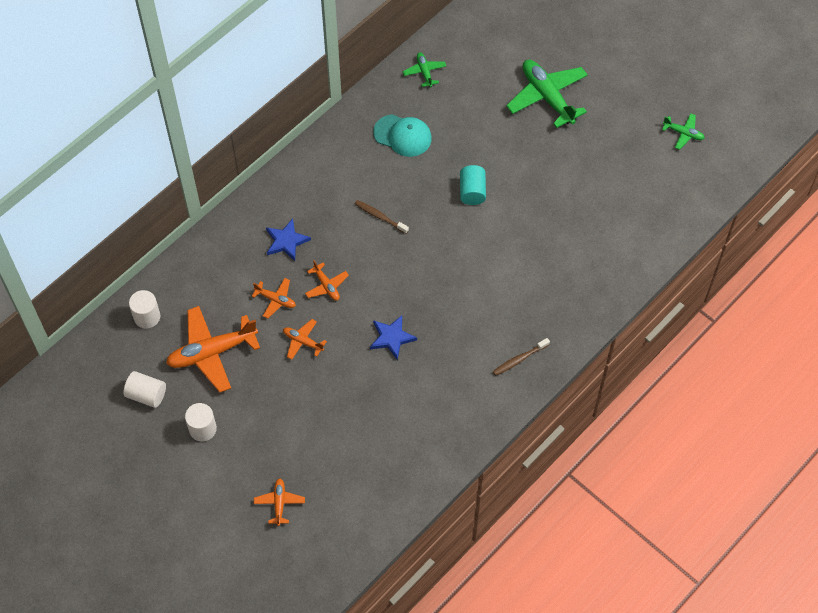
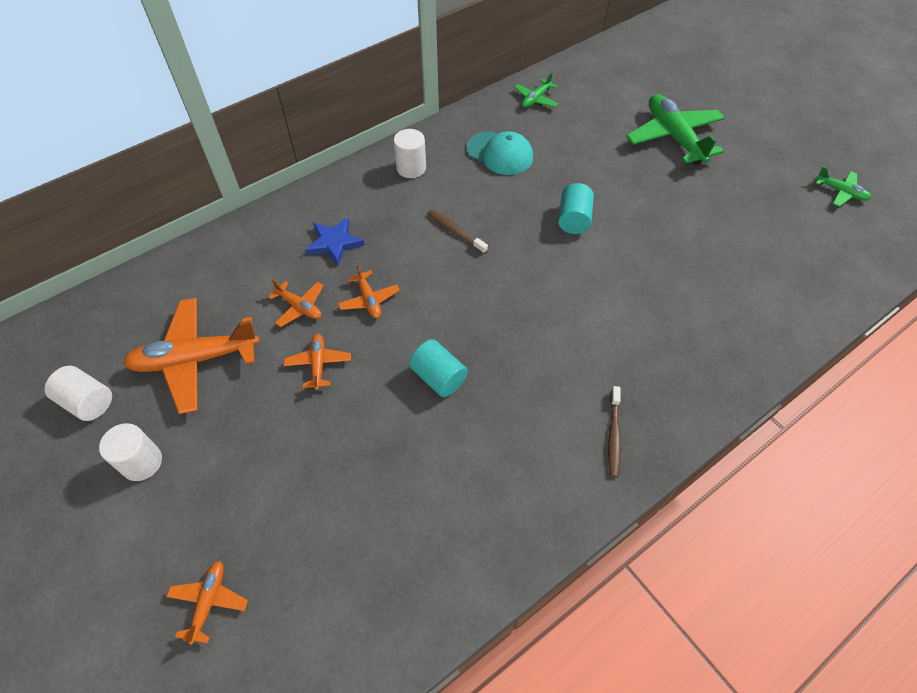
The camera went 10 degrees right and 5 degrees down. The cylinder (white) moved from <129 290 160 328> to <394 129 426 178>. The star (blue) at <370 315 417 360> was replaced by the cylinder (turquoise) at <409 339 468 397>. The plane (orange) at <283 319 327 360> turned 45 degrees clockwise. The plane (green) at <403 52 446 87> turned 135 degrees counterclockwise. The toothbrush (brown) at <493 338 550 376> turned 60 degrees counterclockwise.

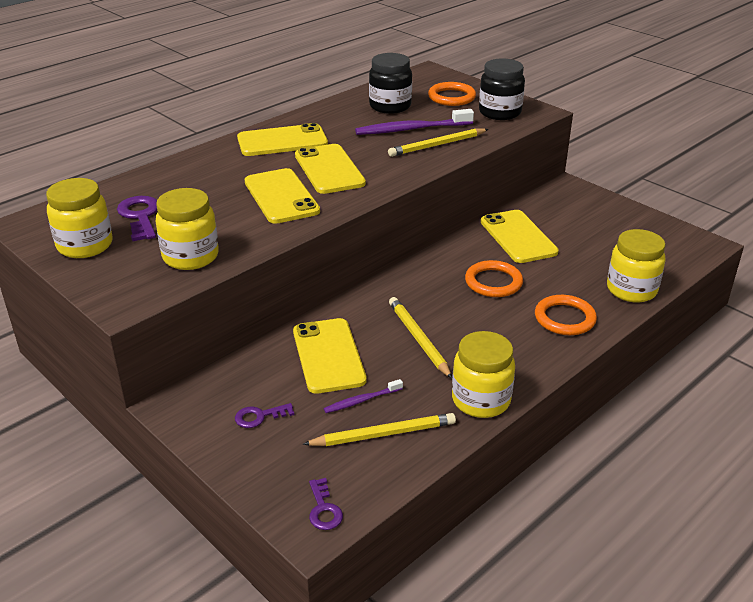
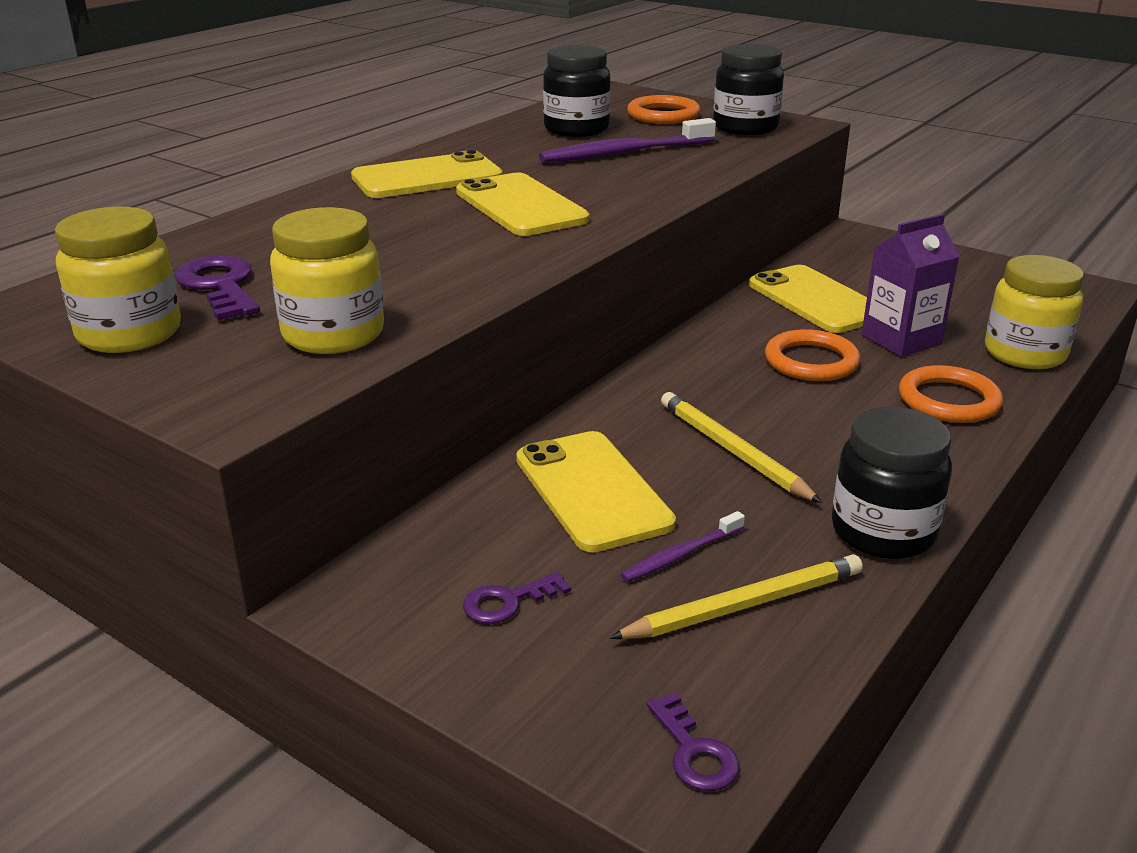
The camera went 10 degrees left and 5 degrees down. The phone (yellow) at <245 168 320 224> disappeared. The pencil (yellow) at <388 128 489 157> disappeared. The carton (purple) at <862 214 960 357> appeared. The jar (yellow) at <452 331 515 418> became the jar (black) at <832 407 952 559>.

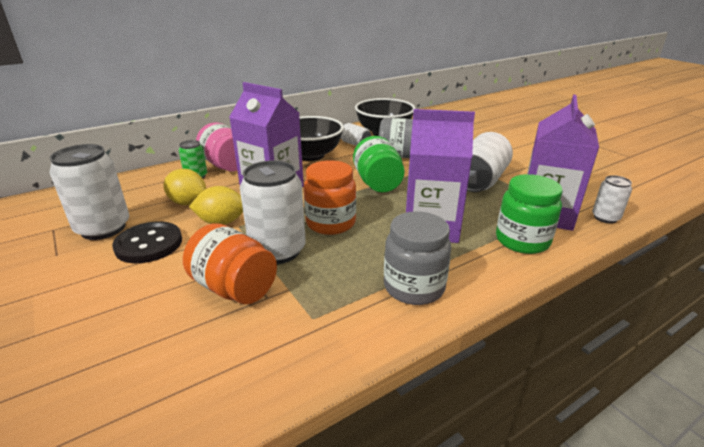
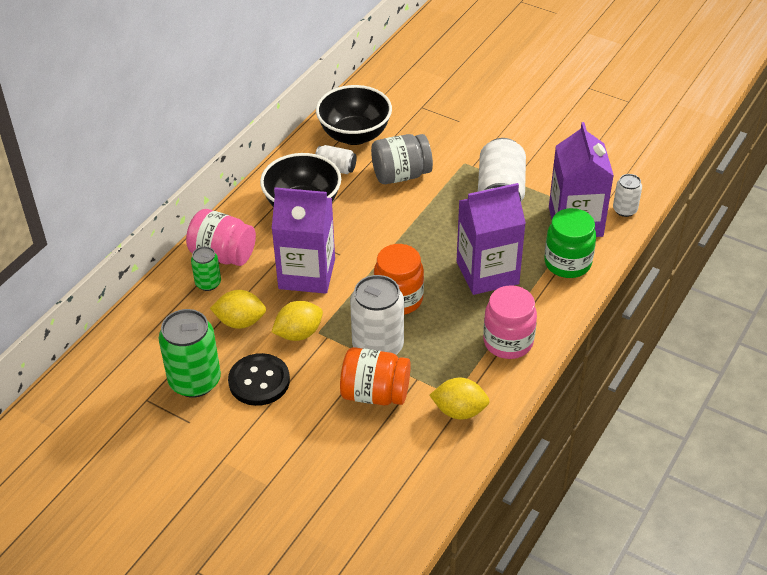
The camera went 25 degrees left and 15 degrees up. The jar (green) at <353 136 405 192> disappeared. The lemon (yellow) at <430 378 490 420> appeared. The can (white) at <49 144 129 240> became the can (green) at <159 309 221 398>. The jar (grey) at <384 211 451 305> became the jar (pink) at <483 285 537 359>.

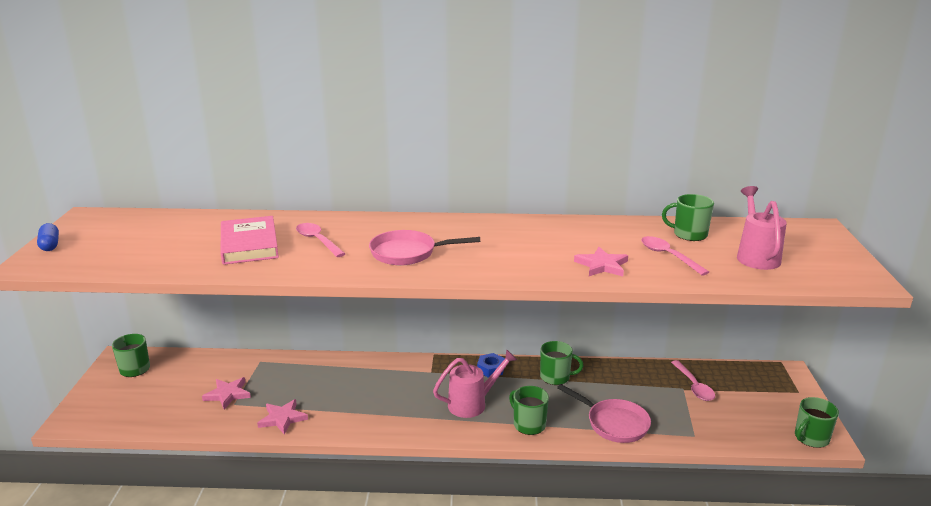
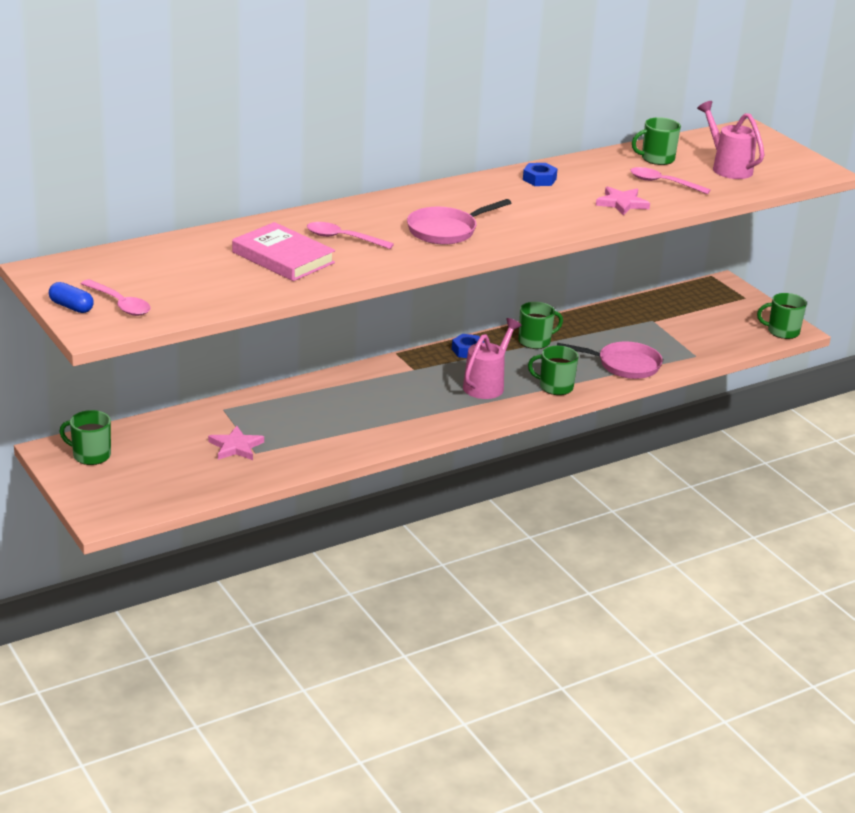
The camera went 35 degrees left and 5 degrees up. The star (pink) at <257 399 308 435> disappeared. The nut (blue) at <523 163 557 186> appeared. The spoon (pink) moved from <671 360 715 401> to <81 279 151 316>. The mug (green) at <795 397 839 448> turned 75 degrees clockwise.

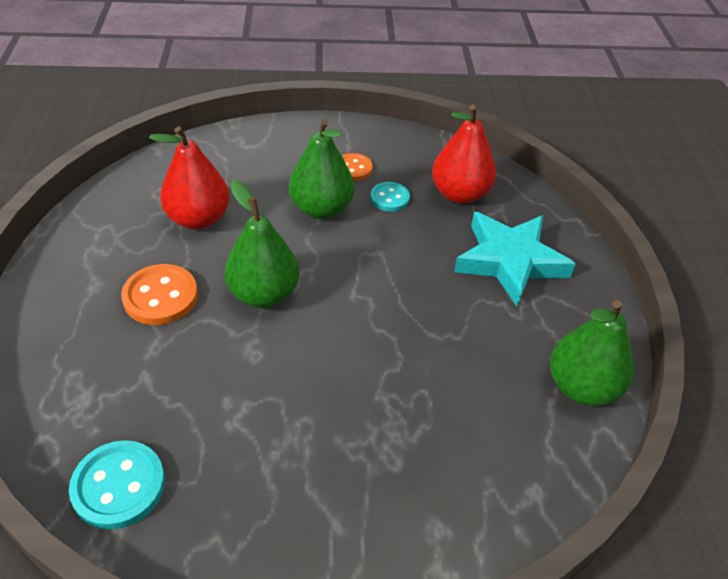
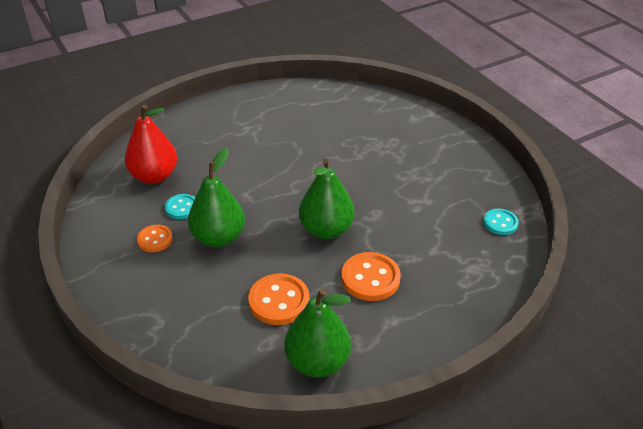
The camera went 115 degrees left and 5 degrees down. The star (turquoise) at <454 212 576 307> disappeared. The pear (green) moved from <550 300 634 406> to <284 289 351 377>. The pear (red) at <149 126 230 229> was replaced by the button (orange) at <248 273 309 325>. The button (turquoise) at <69 440 165 530> changed to 0.62 times the size.

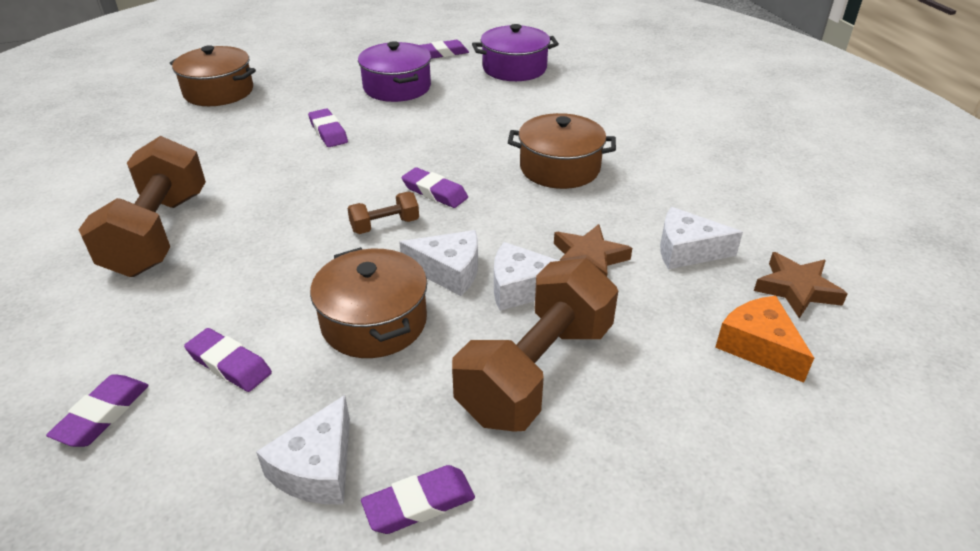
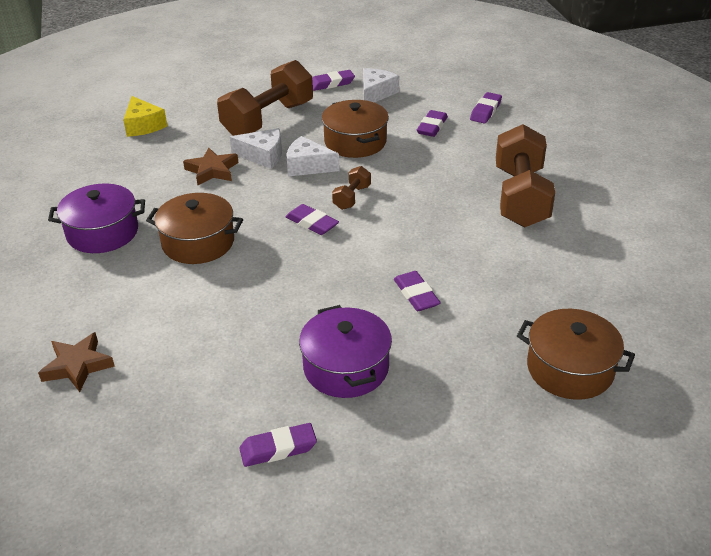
The camera went 175 degrees left and 0 degrees up. The cheese (white) at <660 207 743 269> disappeared. The pot (purple) moved from <472 24 559 81> to <48 183 145 253>. The star (brown) moved from <754 252 848 319> to <38 332 115 392>. The cheese (orange) at <715 296 814 383> became the cheese (yellow) at <123 96 167 137>. The eraser (purple) at <184 328 272 392> turned 75 degrees clockwise. The dumbbell (brown) at <347 192 419 234> turned 45 degrees counterclockwise.

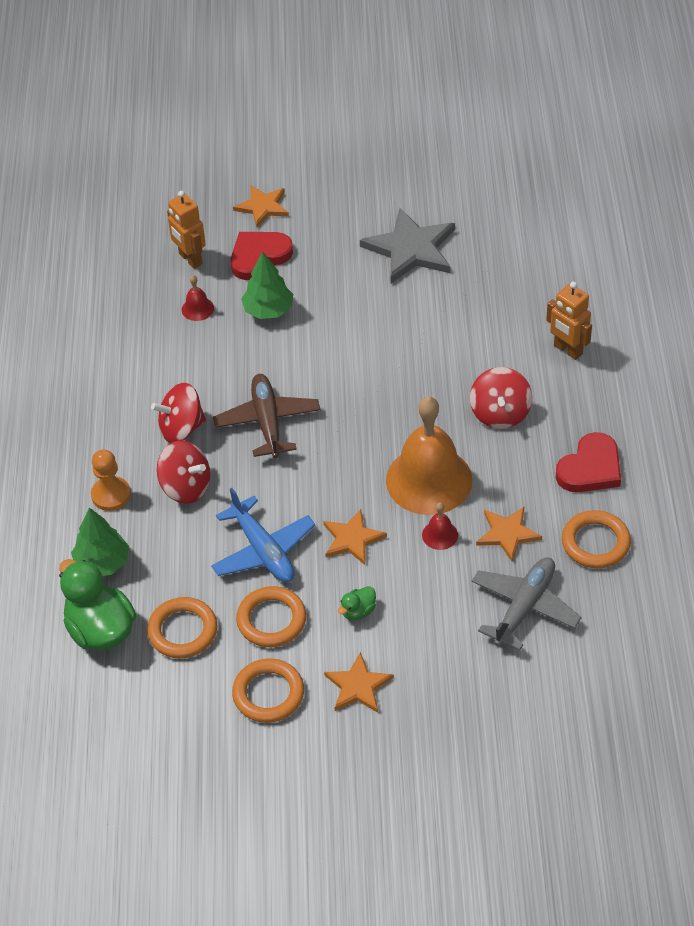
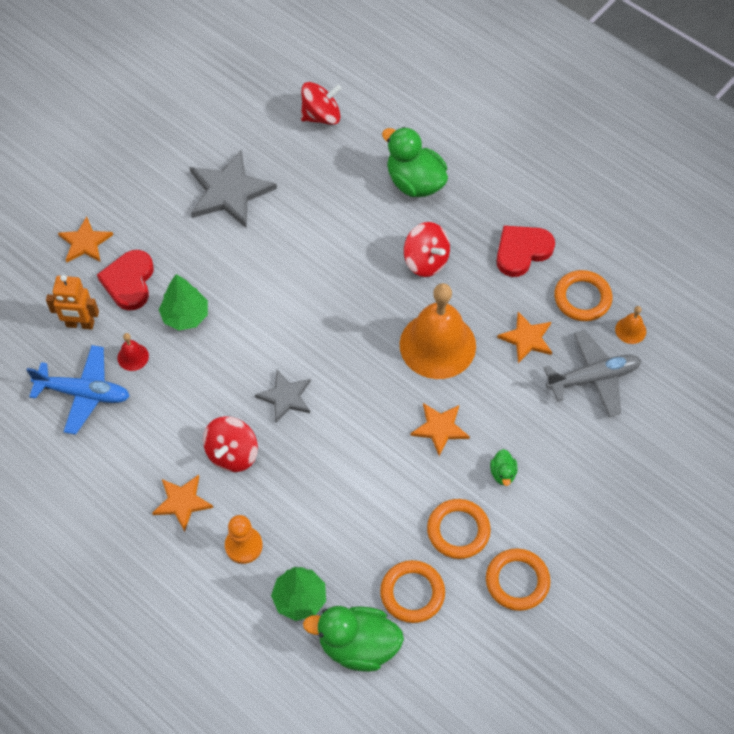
The camera went 50 degrees left and 10 degrees up. The bell (red) at <422 503 458 550> disappeared. The bell (orange) at <615 306 646 344> appeared. The spinning top (red) moved from <157 441 210 504> to <301 82 342 125>. The plane (blue) moved from <211 488 315 583> to <26 345 130 435>. The star (orange) moved from <324 652 394 713> to <152 475 213 532>. The plane (brown) at <213 374 320 458> was replaced by the star (grey) at <255 370 311 423>. The robot (orange) at <546 282 592 360> was replaced by the duck (green) at <382 127 448 197>. The plane (grey) at <471 557 582 651> turned 90 degrees clockwise. The heart (red) at <556 432 621 492> turned 120 degrees counterclockwise.

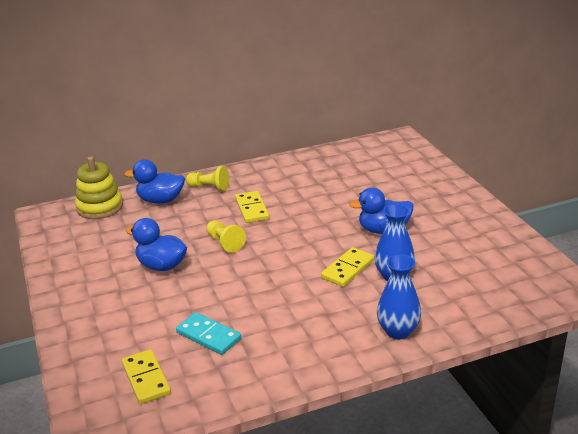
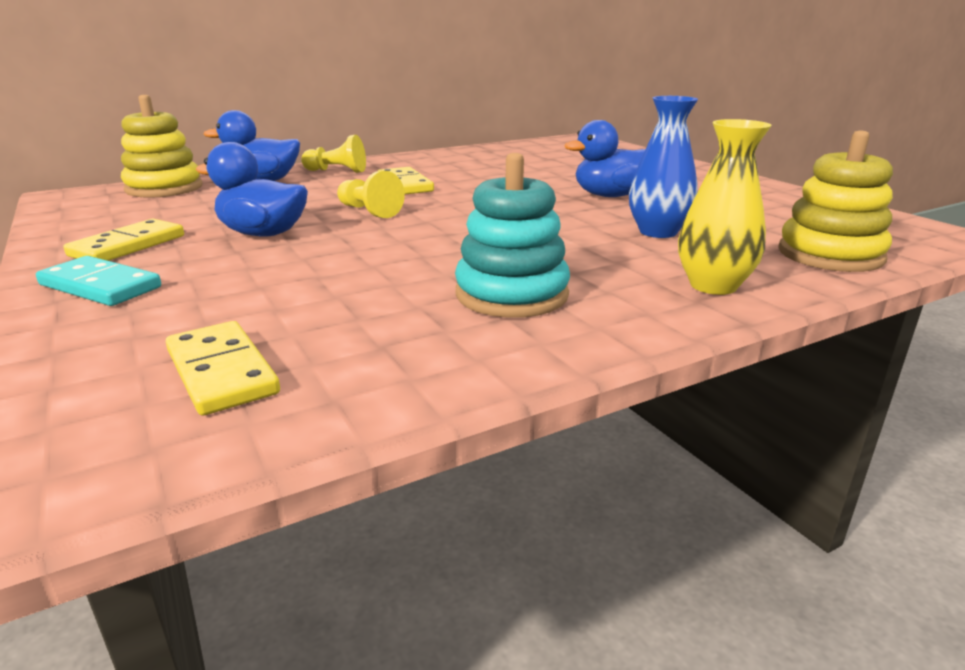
The camera went 10 degrees left and 5 degrees down. The stacking toy (turquoise) at <455 153 570 318> appeared. The stacking toy (yellow) at <778 131 893 272> appeared. The domino (turquoise) moved from <176 312 241 355> to <36 256 161 306>. The domino (yellow) moved from <321 247 374 287> to <64 219 184 261>. The vase (blue) at <377 254 421 339> became the vase (yellow) at <678 119 772 295>.

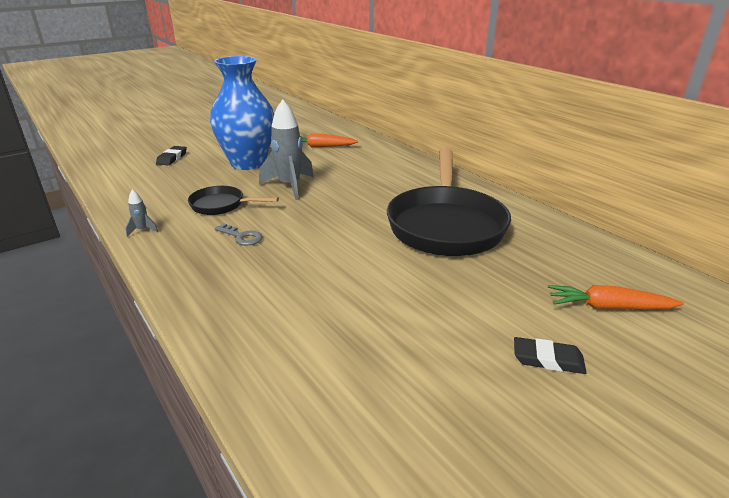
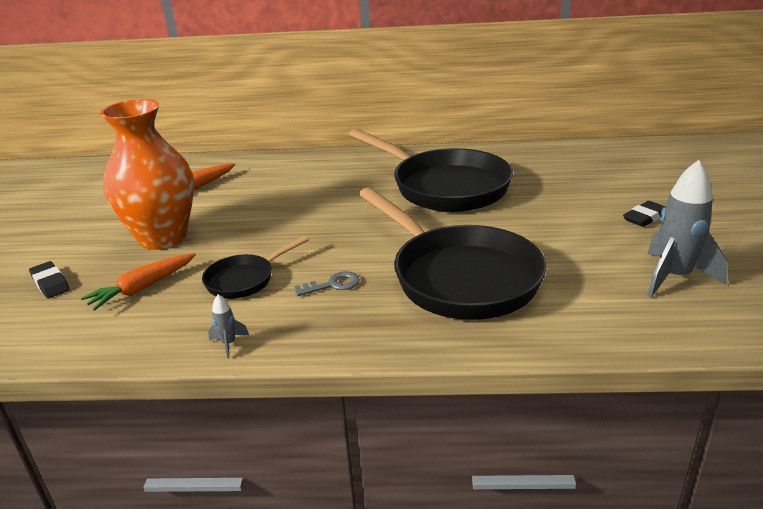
The camera went 50 degrees left and 0 degrees up. The pan (black) at <358 187 546 320> appeared. The rocket (grey) moved from <259 99 314 200> to <647 160 728 298>. The carrot (orange) moved from <548 285 684 309> to <81 253 196 311>. The vase (blue) at <210 56 274 170> became the vase (orange) at <100 99 194 250>.

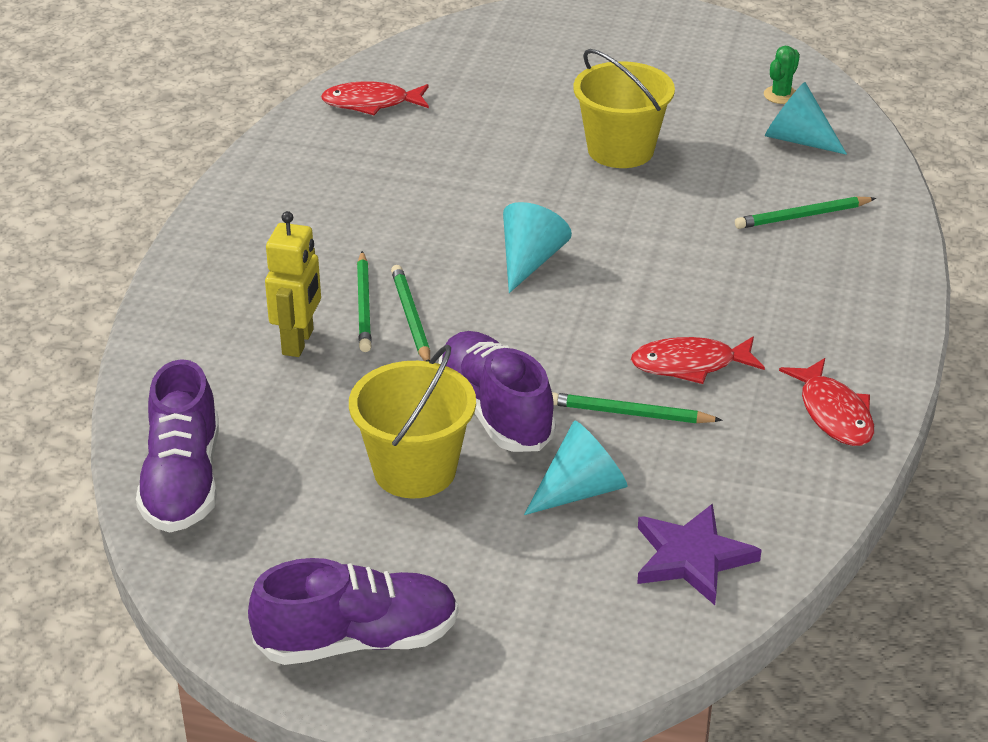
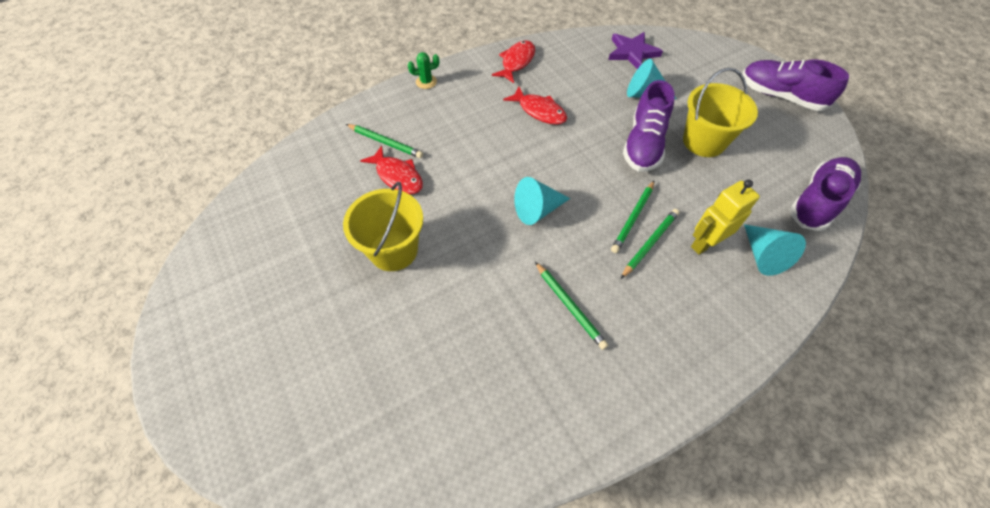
The camera went 135 degrees left and 20 degrees up. The fish (red) moved from <321 81 429 115> to <360 145 423 194>. The pencil (green) moved from <552 392 722 423> to <535 262 608 350>. The cactus (green) moved from <764 46 800 104> to <408 52 439 89>. The cone (turquoise) moved from <765 82 847 155> to <744 224 806 276>.

